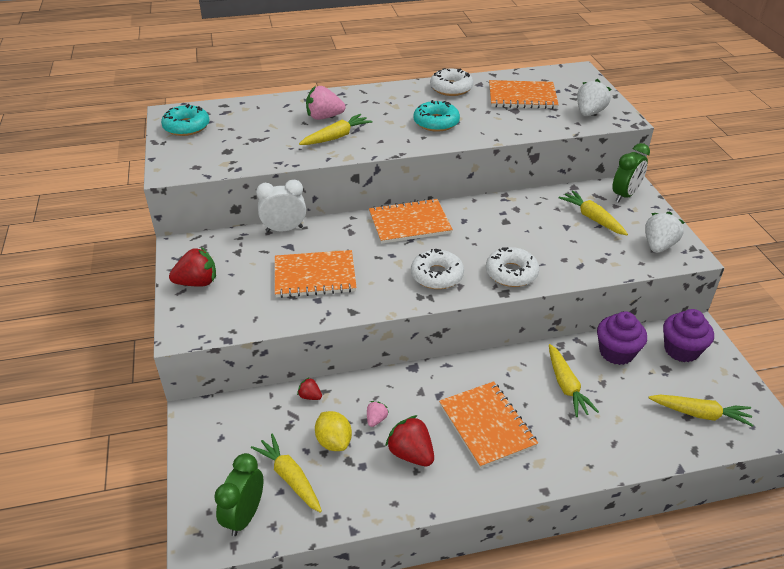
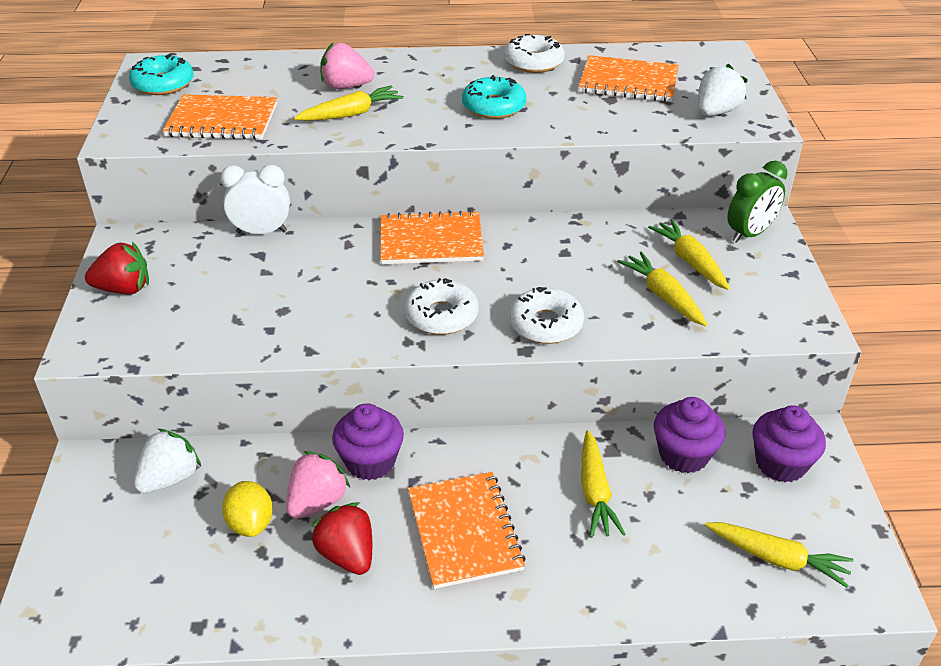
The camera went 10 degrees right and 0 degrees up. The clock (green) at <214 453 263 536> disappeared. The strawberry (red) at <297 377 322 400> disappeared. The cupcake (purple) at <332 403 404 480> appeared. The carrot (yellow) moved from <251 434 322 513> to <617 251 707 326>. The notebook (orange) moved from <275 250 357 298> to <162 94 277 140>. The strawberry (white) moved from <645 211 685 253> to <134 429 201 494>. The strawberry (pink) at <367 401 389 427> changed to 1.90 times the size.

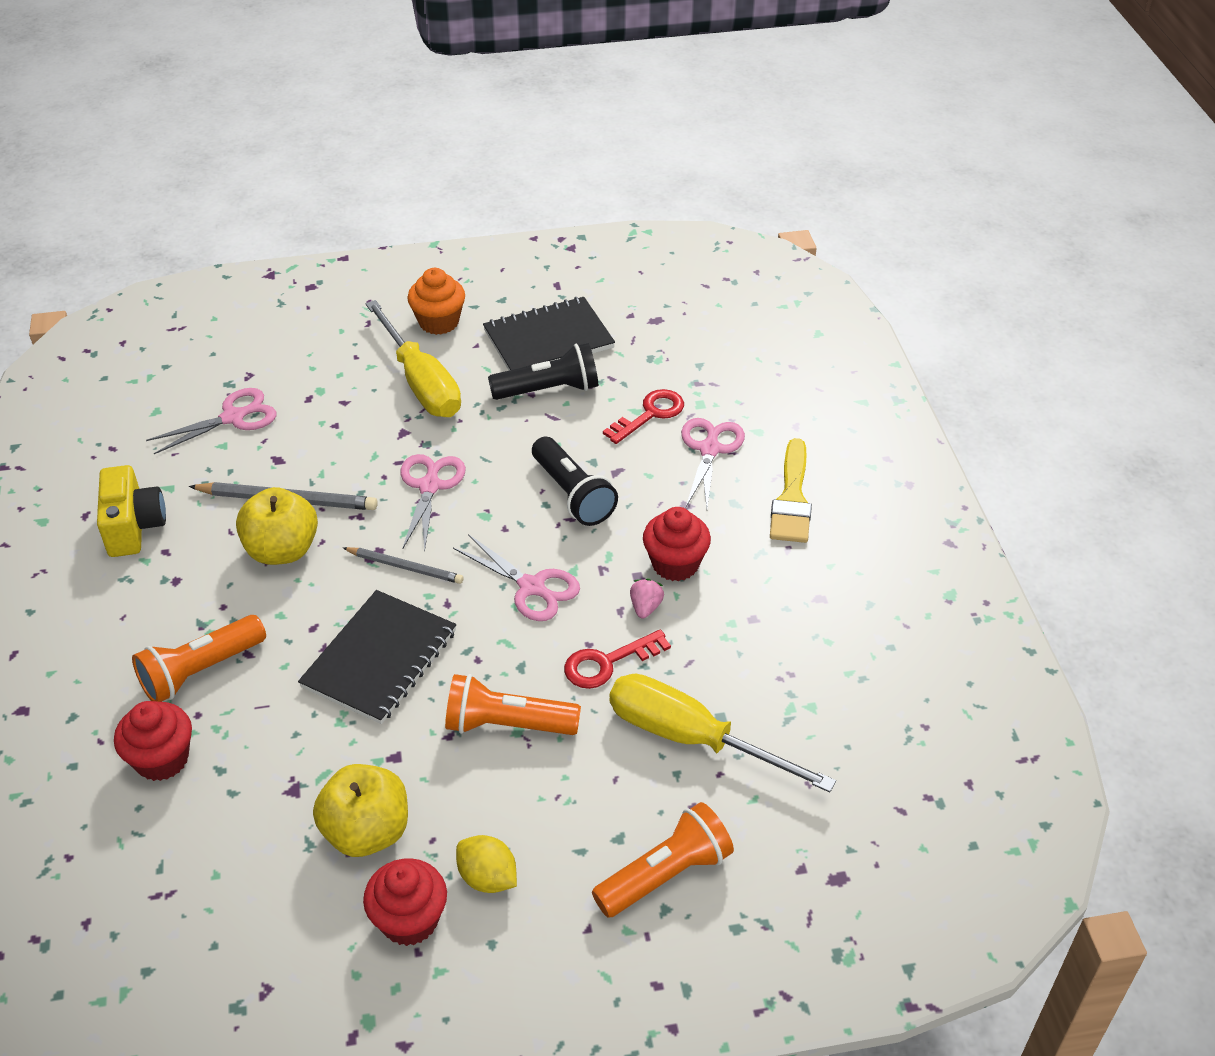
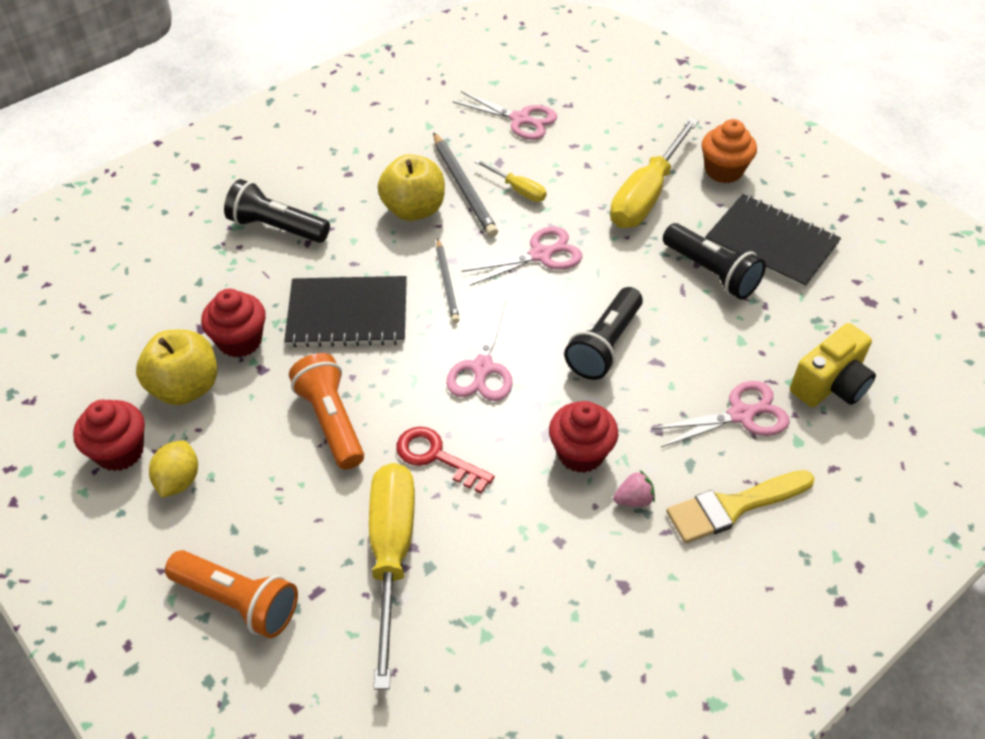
The camera went 60 degrees right and 5 degrees up. The key (red) at <603 389 684 444> disappeared. The screwdriver (yellow) at <475 159 547 202> appeared. The camera (yellow) moved from <97 465 166 557> to <790 323 876 407>. The cupcake (red) moved from <114 701 192 781> to <201 289 266 357>. The strawberry (pink) moved from <630 578 664 618> to <613 471 655 507>. The flashlight (orange) at <132 615 266 702> became the flashlight (black) at <224 179 330 243>.

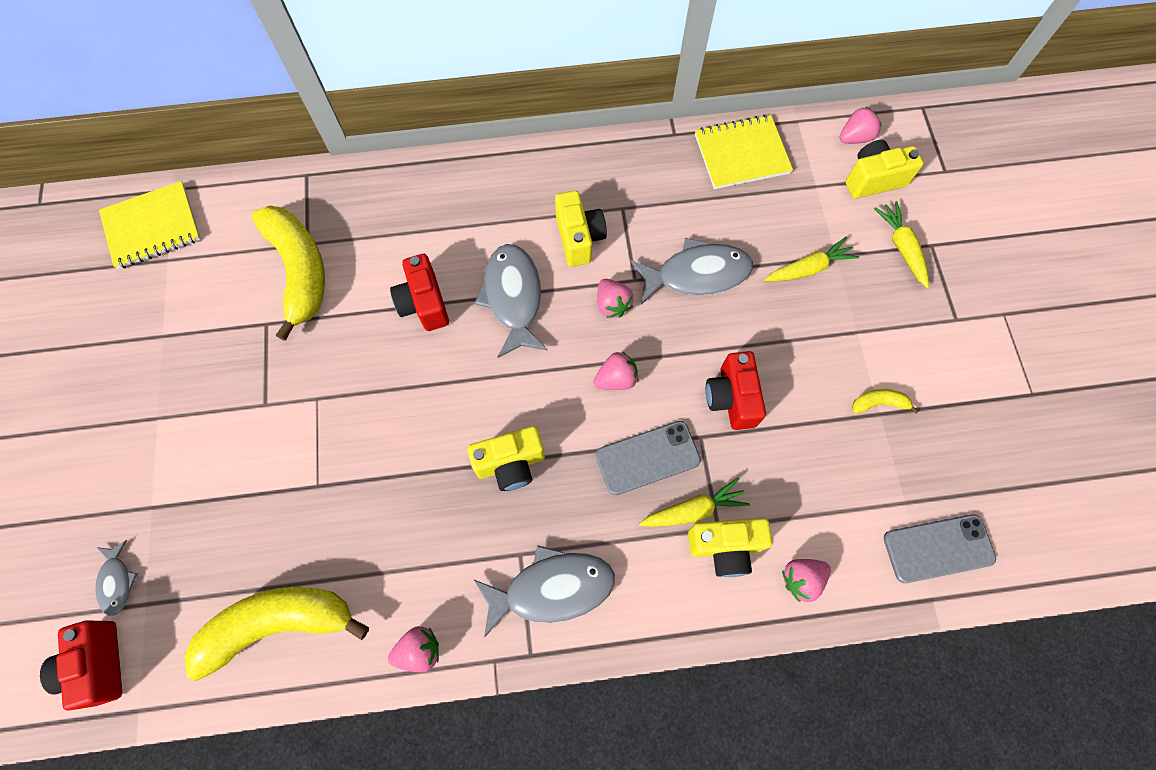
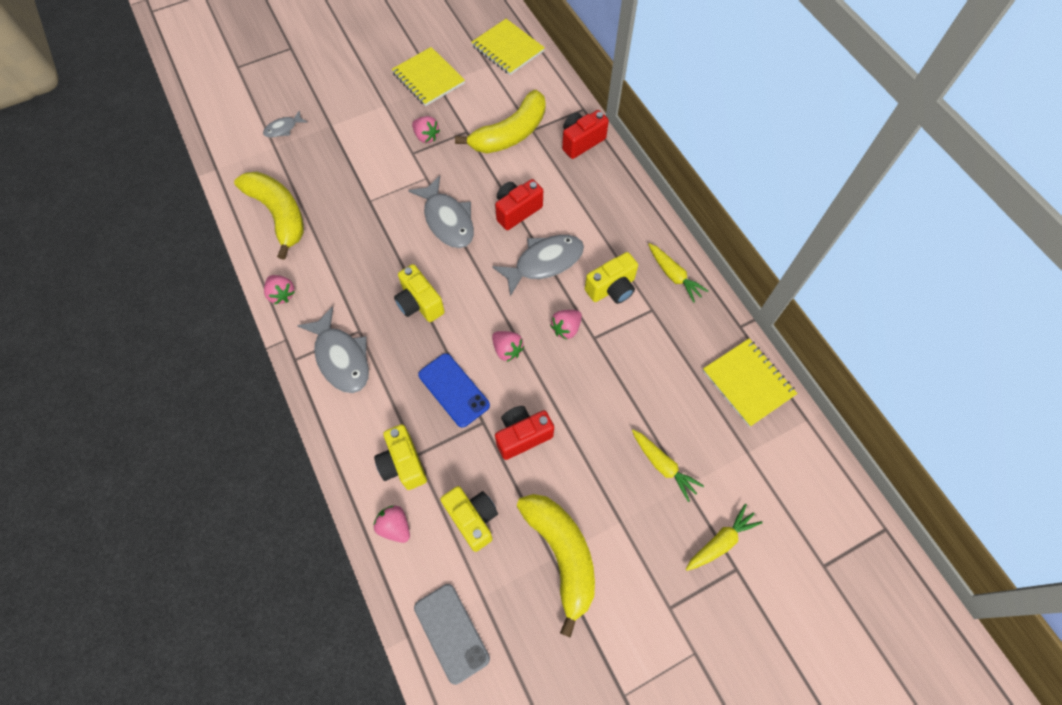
The camera went 70 degrees right and 5 degrees down. The notebook (yellow) at <391 47 465 106> appeared. The camera (red) moved from <40 621 122 710> to <562 110 609 159>. The fish (grey) moved from <631 237 753 305> to <408 176 474 248>. The carrot (yellow) moved from <639 478 750 527> to <648 243 709 303>. The strawberry (pink) moved from <840 107 882 144> to <412 116 440 143>. The camera (yellow) moved from <846 140 924 199> to <440 486 498 552>. The phone (grey) at <596 421 701 495> became the phone (blue) at <418 353 490 428>. The banana (yellow) at <852 389 919 414> changed to 2.42 times the size.

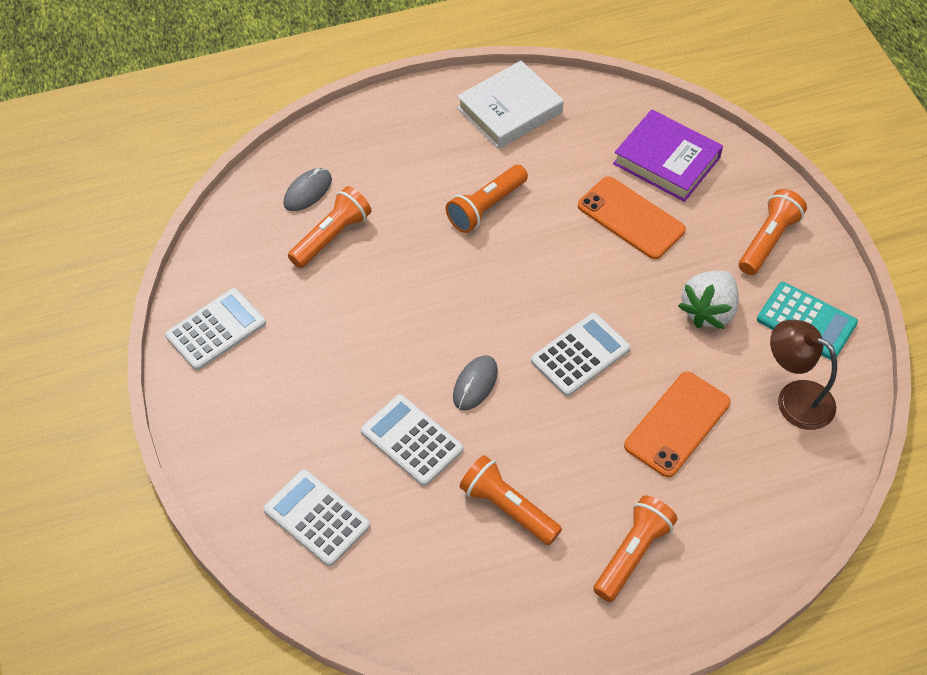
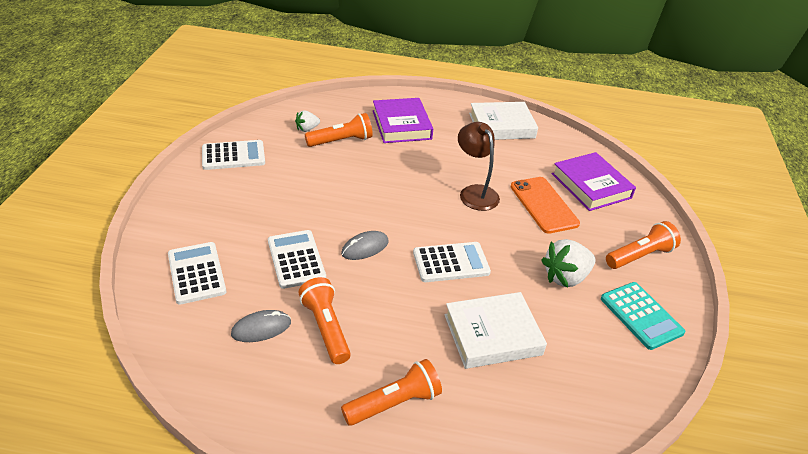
The camera went 25 degrees right and 15 degrees down. The flashlight (orange) at <446 165 528 233> disappeared. The strawberry (white) at <295 110 320 132> appeared. The book (purple) at <373 98 433 143> appeared. The mouse (grey) moved from <283 168 332 211> to <231 310 291 342>. The lamp (brown) moved from <770 320 837 430> to <458 122 500 211>. The phone (orange) at <624 372 731 477> was replaced by the book (white) at <444 292 547 369>.

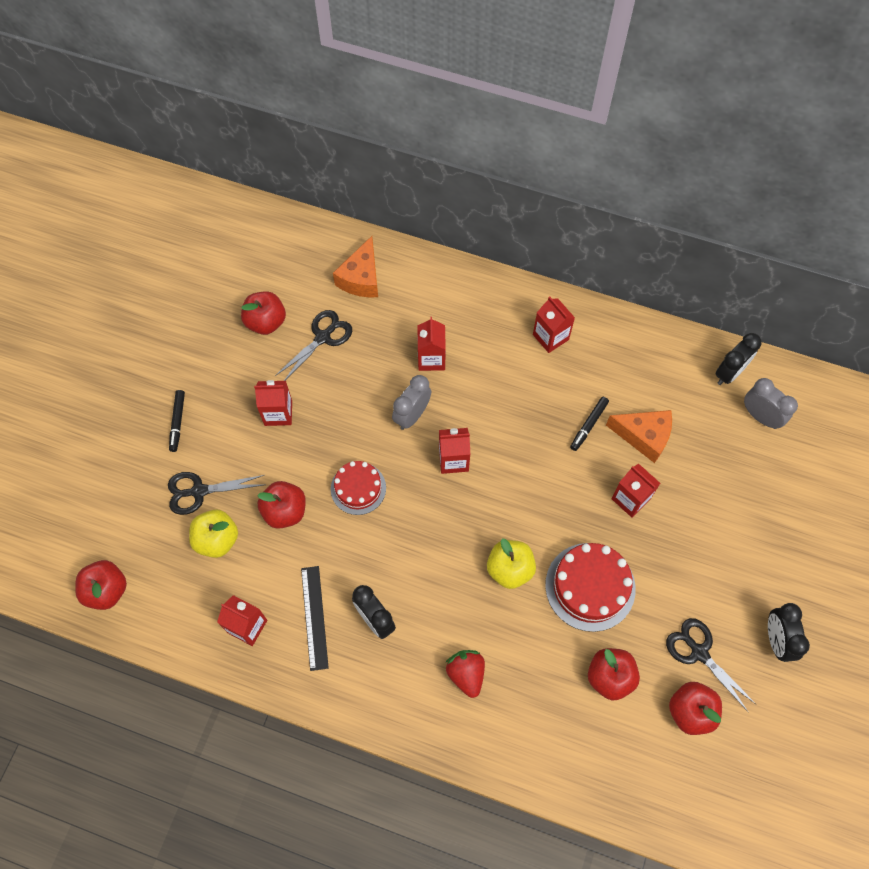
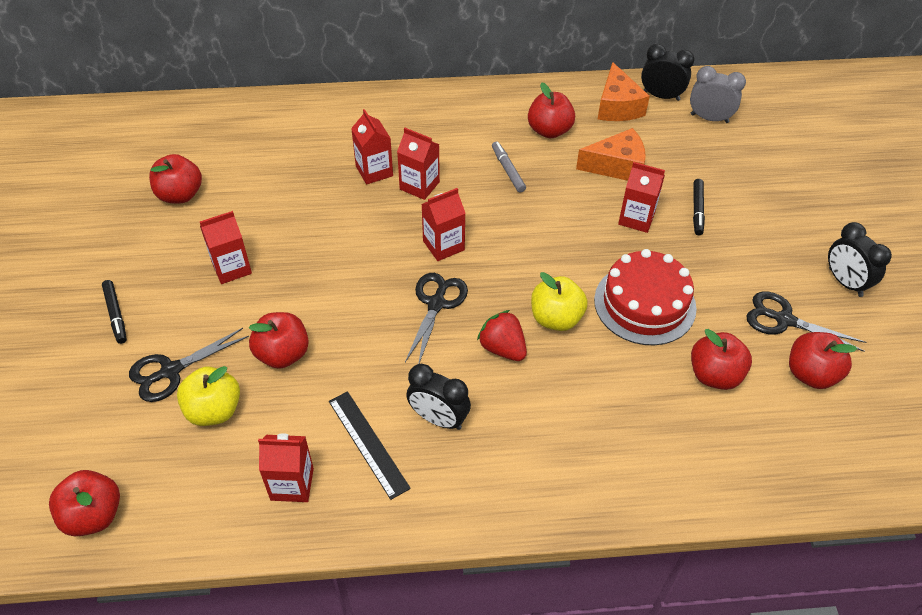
The camera went 25 degrees left and 15 degrees down. The cake (red) at <331 461 386 515> disappeared. The clock (grey) at <392 375 431 430> disappeared. The marker (grey) at <492 141 526 192> appeared. The apple (red) at <528 82 575 138> appeared. The scissors (black) moved from <275 310 352 381> to <405 273 468 364>. The cheese (orange) moved from <333 236 378 297> to <598 62 650 121>. The strawberry (red) moved from <445 650 485 698> to <477 310 527 361>. The carton (red) moved from <533 296 575 353> to <397 128 440 200>. The marker (black) moved from <570 397 609 451> to <693 179 705 235>. The clock (black) at <716 333 762 385> turned 90 degrees counterclockwise.

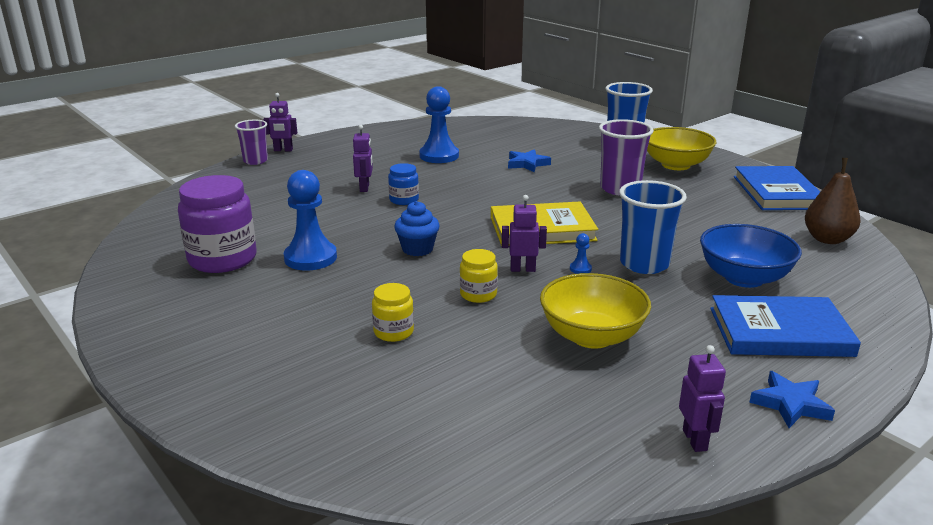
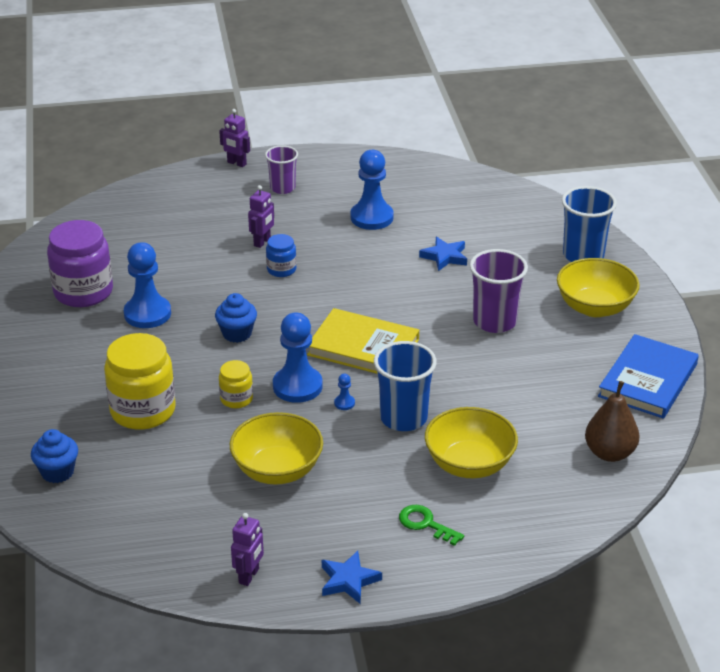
The camera went 30 degrees right and 10 degrees up. The cupcake (blue) at <31 429 78 483> appeared. The cup (purple) moved from <235 120 268 165> to <265 145 298 194>. The robot (purple) at <502 195 547 272> was replaced by the pawn (blue) at <273 312 323 403>. The book (blue) at <710 295 861 357> was replaced by the key (green) at <399 505 464 546>. The bowl (blue) at <700 224 802 288> became the bowl (yellow) at <425 407 518 478>. The jar (yellow) at <372 283 414 342> changed to 1.97 times the size.

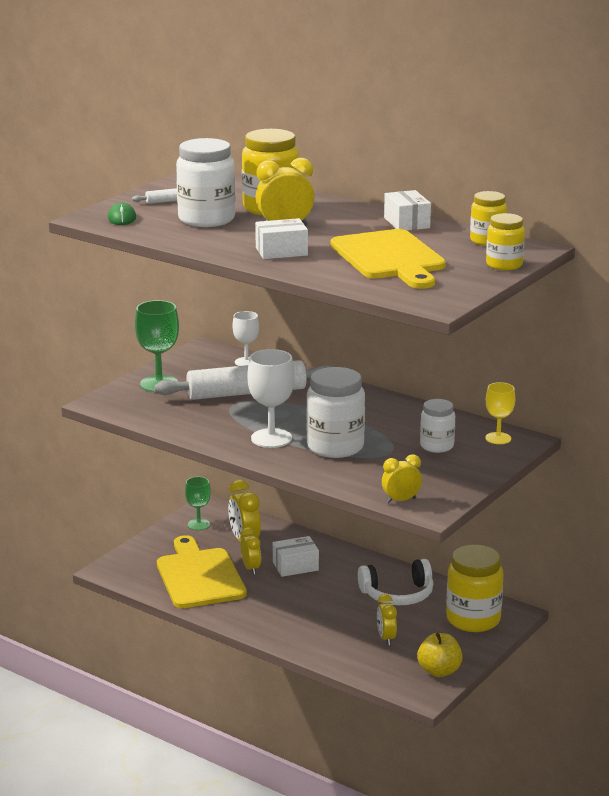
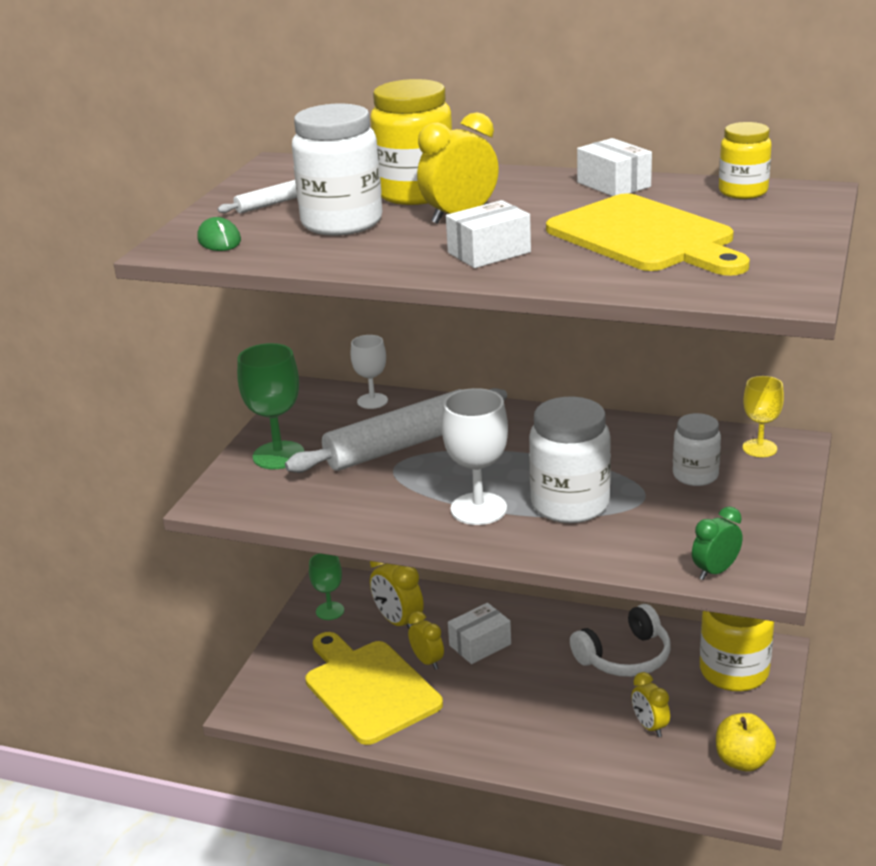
The camera went 15 degrees left and 5 degrees up. The jar (yellow) at <486 213 525 270> disappeared. The clock (yellow) at <382 454 422 503> became the clock (green) at <692 506 743 580>.

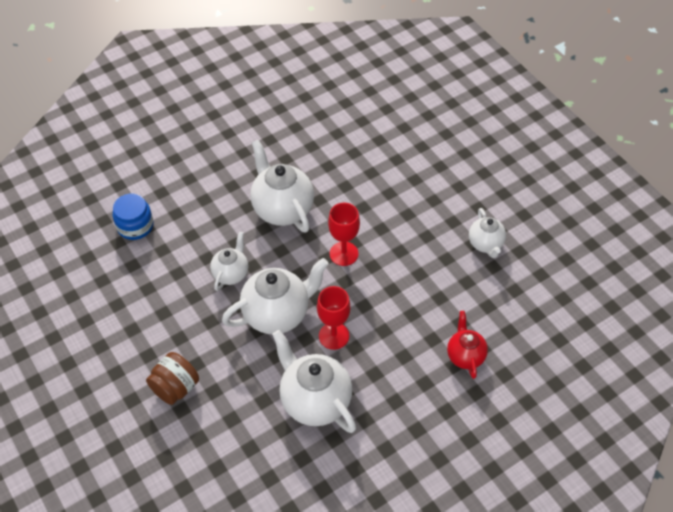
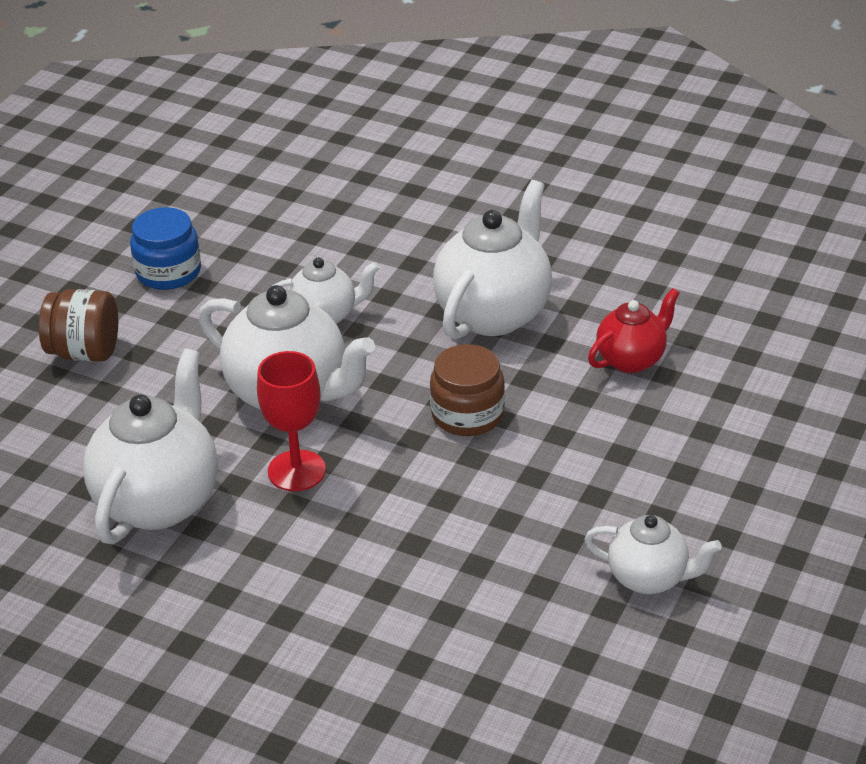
The camera went 60 degrees right and 15 degrees down. The jar (blue) moved from <113 194 153 240> to <130 207 201 290>. The teapot (red) moved from <447 311 488 379> to <588 288 680 373>. The goblet (red) at <328 203 360 266> was replaced by the jar (brown) at <430 344 505 436>. The teapot (white) at <469 208 506 258> turned 120 degrees counterclockwise.

